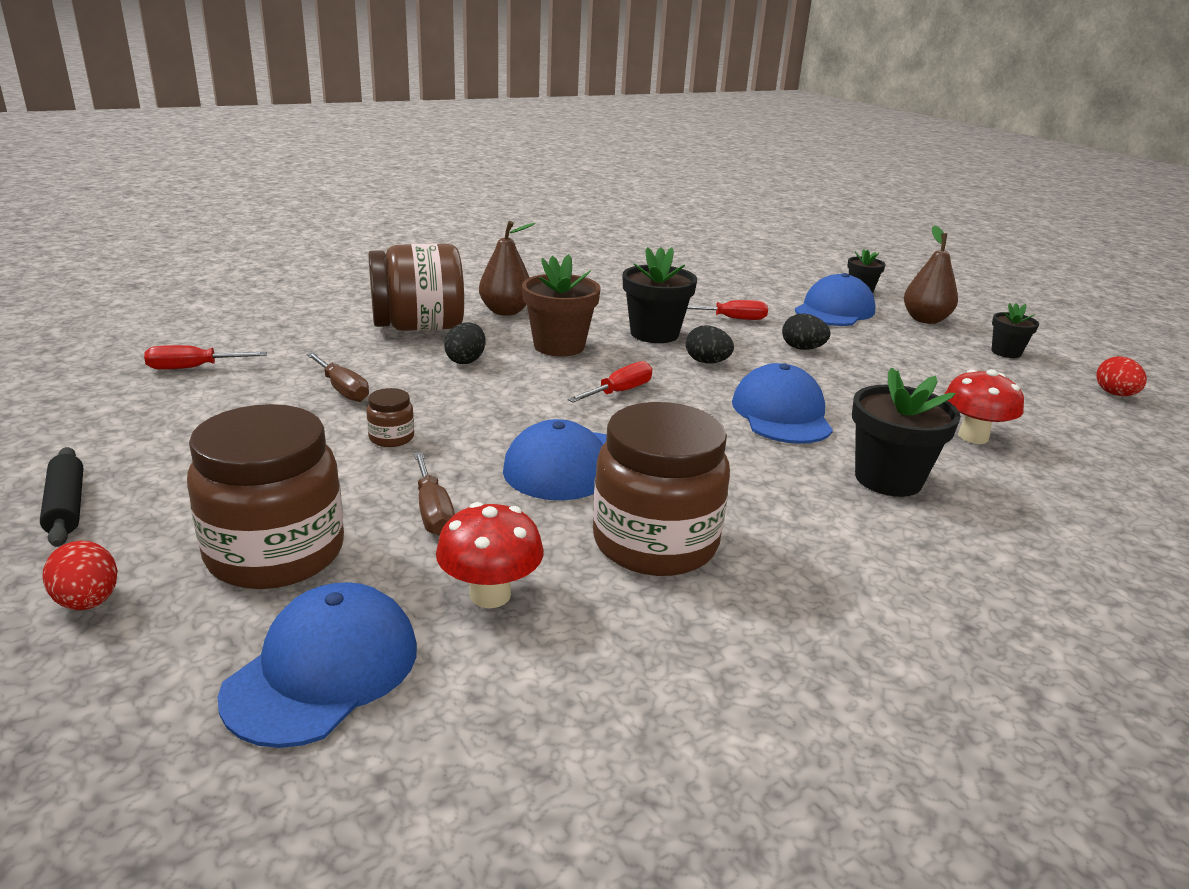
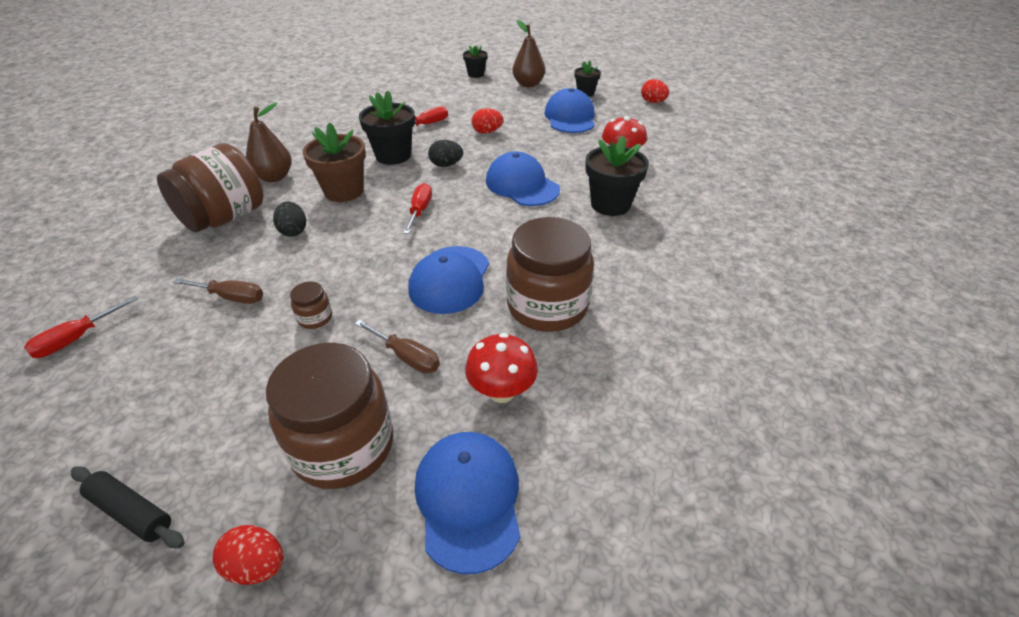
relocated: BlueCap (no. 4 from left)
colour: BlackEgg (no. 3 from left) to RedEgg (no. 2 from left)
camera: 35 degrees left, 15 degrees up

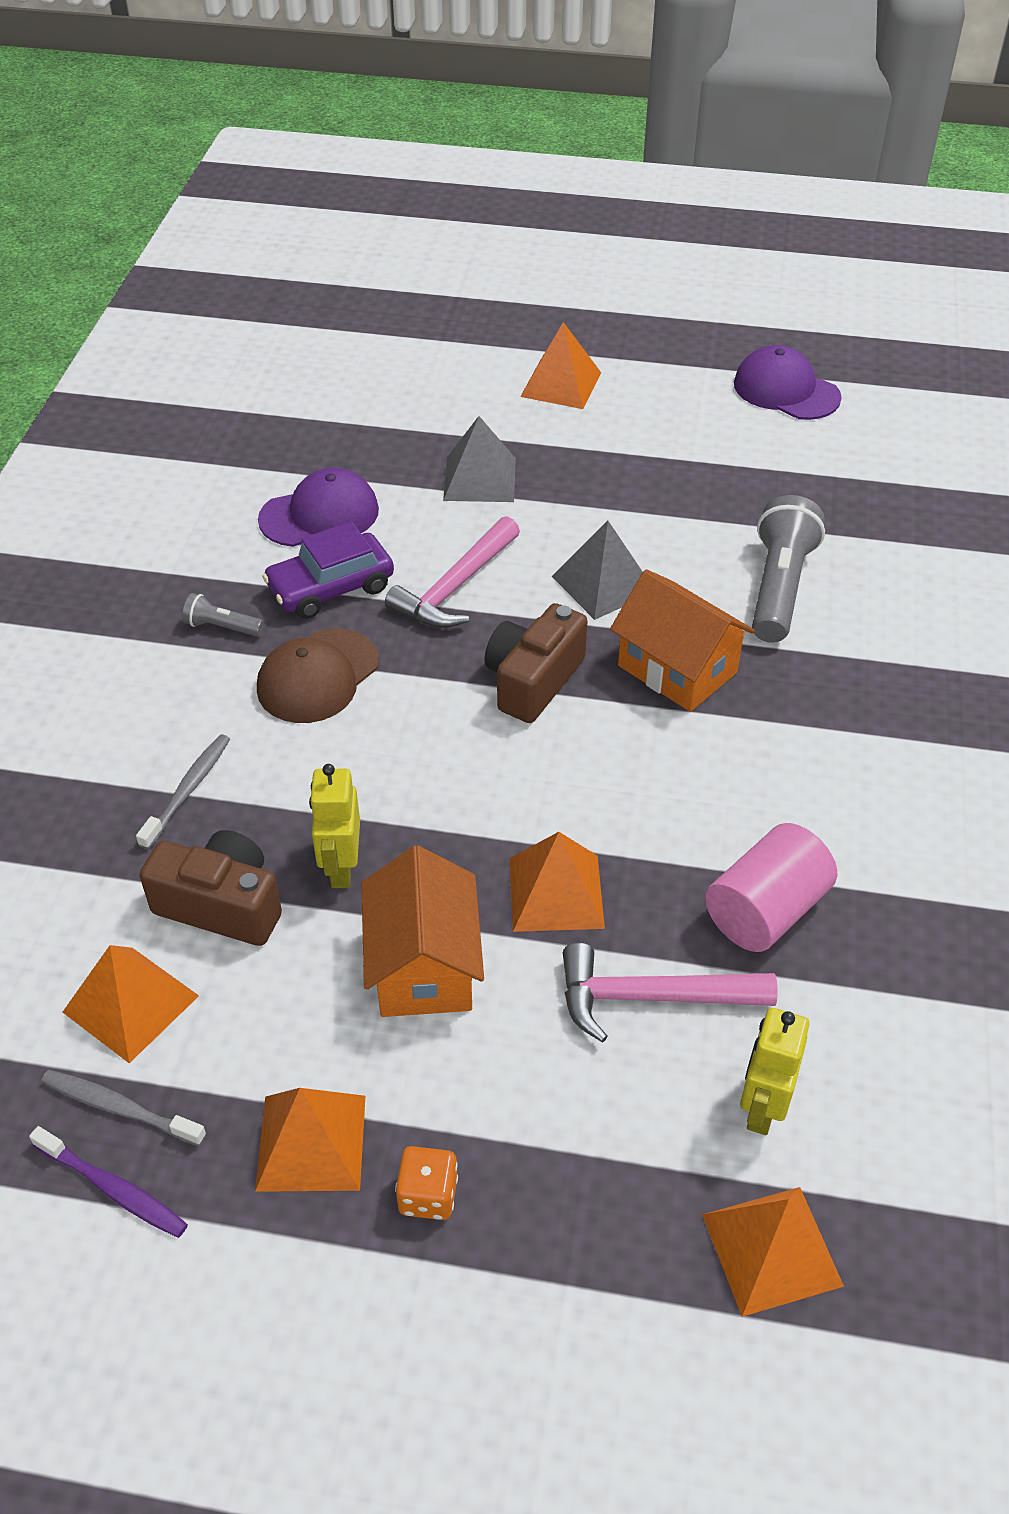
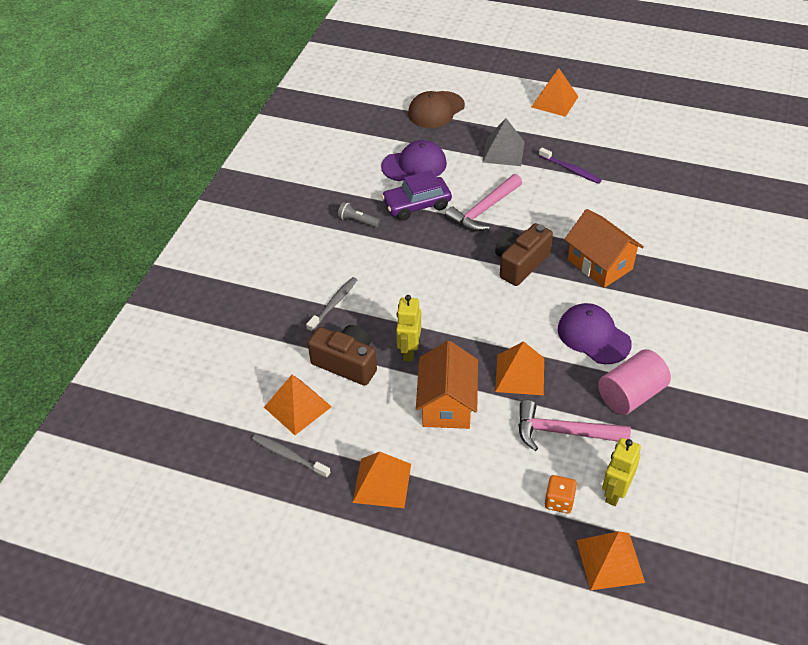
missing: GreyPyramid (no. 2 from left); GreyFlashlight (no. 2 from left)
relocated: BrownCap; PurpleToothbrush; OrangeDice; PurpleCap (no. 2 from left)
camera: 10 degrees right, 0 degrees up

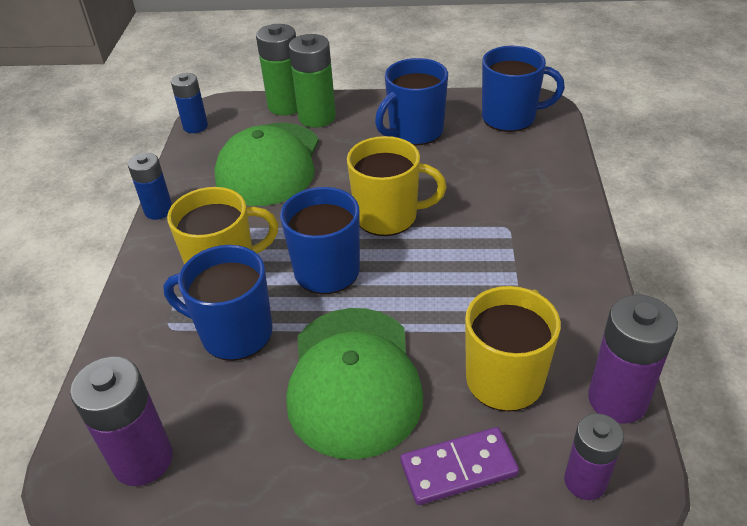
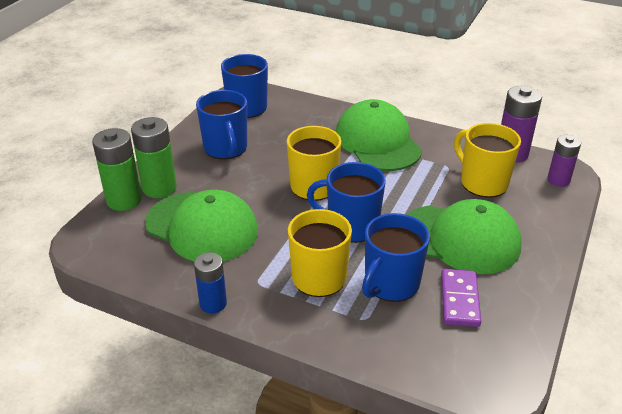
missing: PurpleBattery (no. 1 from left); BlueBattery (no. 2 from left)
appeared: GreenCap (no. 2 from left)
relocated: PurpleDomino
camera: 70 degrees left, 5 degrees down

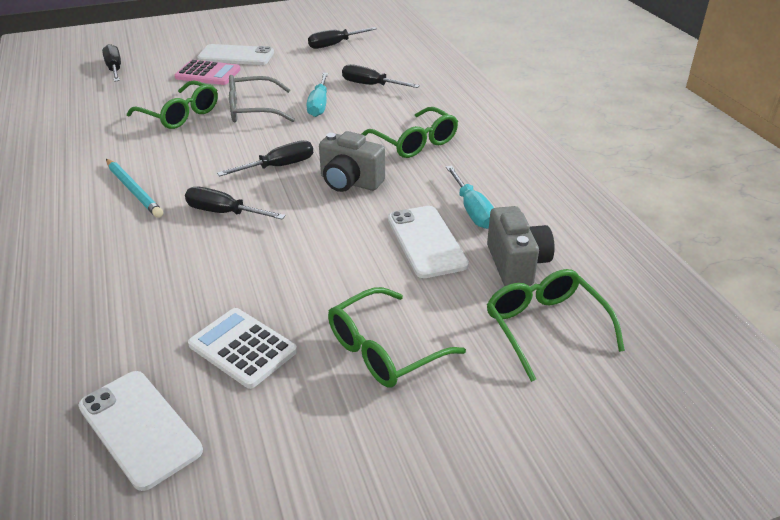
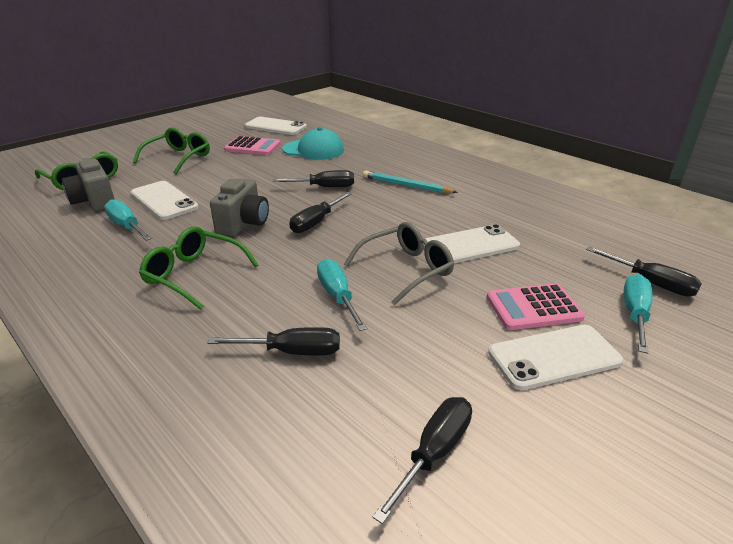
appeared: TurquoiseCap; TurquoiseScrewdriver (no. 3 from left)
exchanged: GreenGlasses (no. 1 from left) to WhitePhone (no. 3 from left)
colour: WhiteCalculator to PinkCalculator (no. 1 from left)
spun: GreyCamera (no. 1 from left in the first image) 105 degrees clockwise
camera: 155 degrees right, 5 degrees down

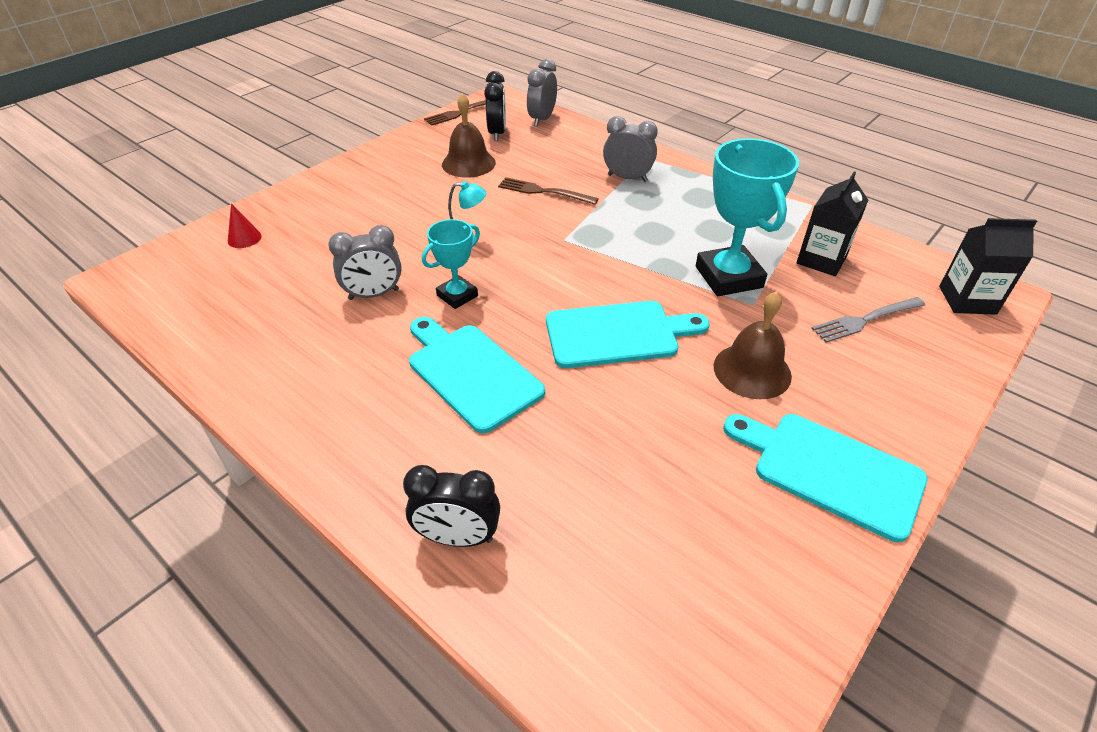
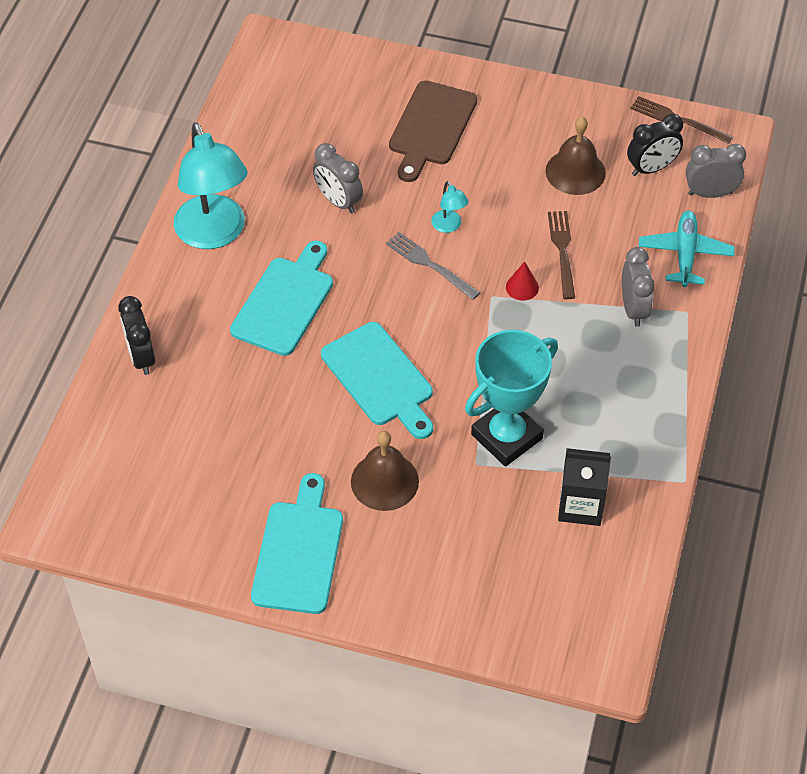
missing: TurquoiseTrophy (no. 1 from left); BlackCarton (no. 2 from left)
appeared: TurquoiseLamp (no. 1 from left); BrownCuttingBoard; TurquoisePlane
relocated: GreyFork; RedCone
camera: 65 degrees right, 10 degrees up

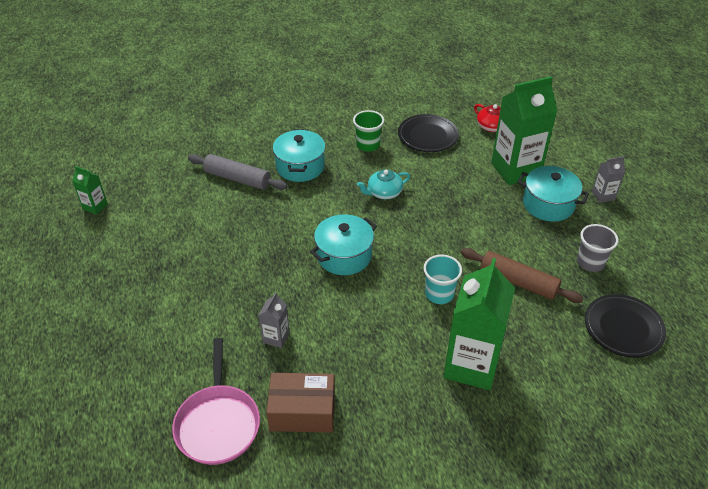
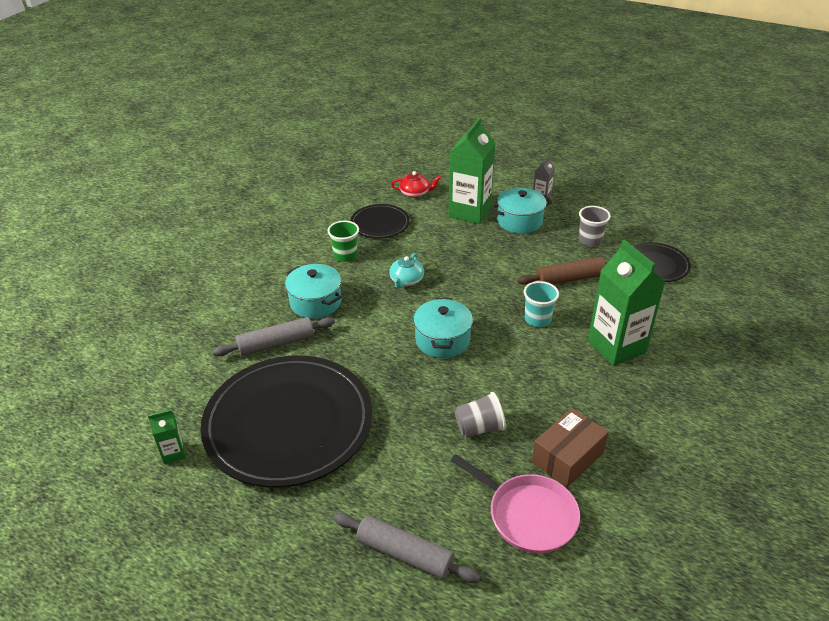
appeared: BlackPlate (no. 1 from left); GreyRollingPin (no. 2 from left)
exchanged: GreyCarton (no. 1 from left) to GreyCup (no. 1 from left)
camera: 45 degrees left, 5 degrees down

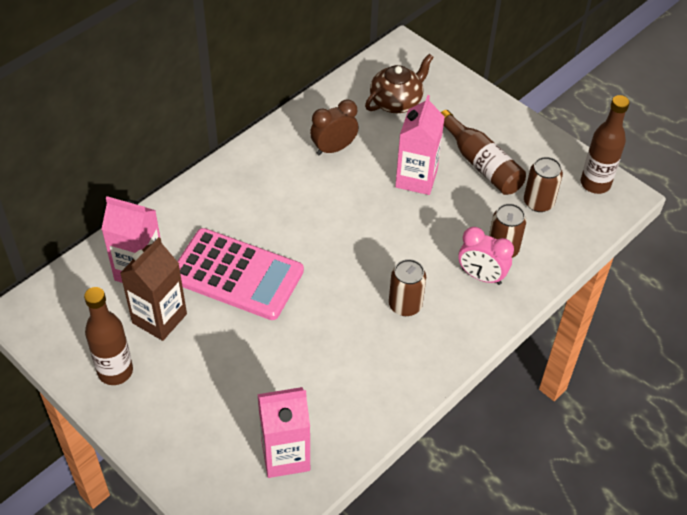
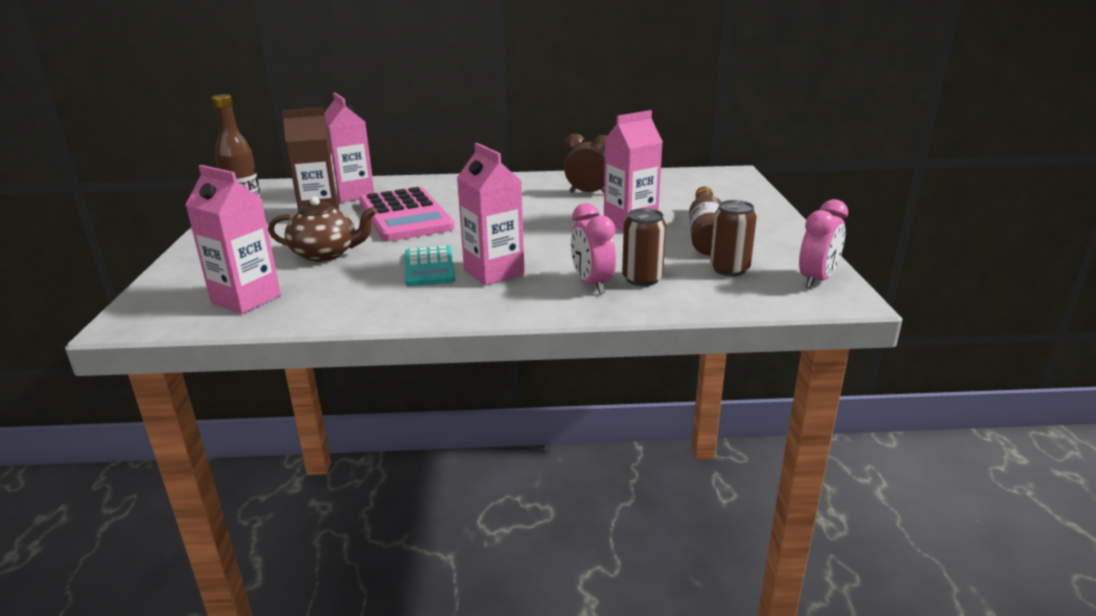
appeared: TurquoiseCalculator
relocated: BrownTeapot
exchanged: BrownCan (no. 1 from left) to PinkCarton (no. 3 from left); BrownBottle (no. 3 from left) to PinkClock (no. 2 from left)
camera: 45 degrees right, 25 degrees down

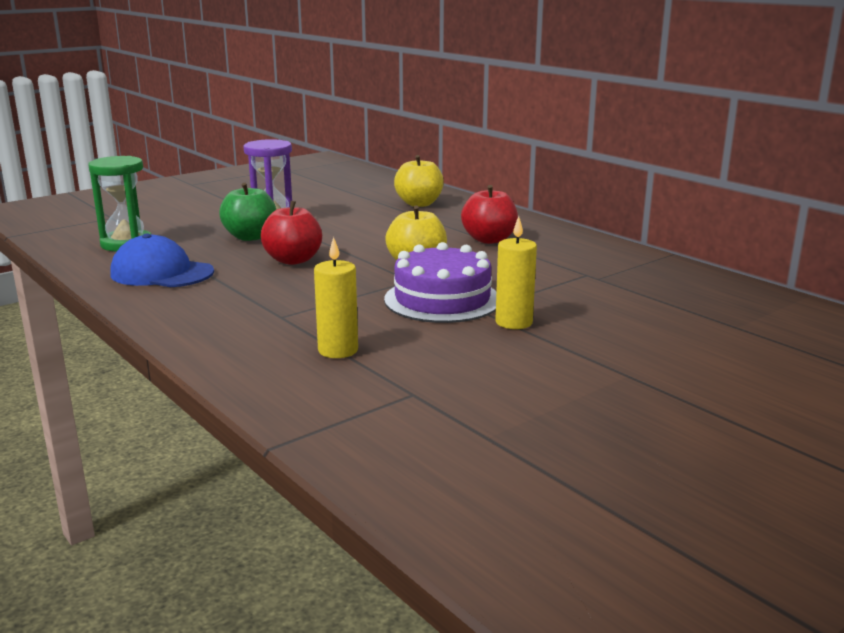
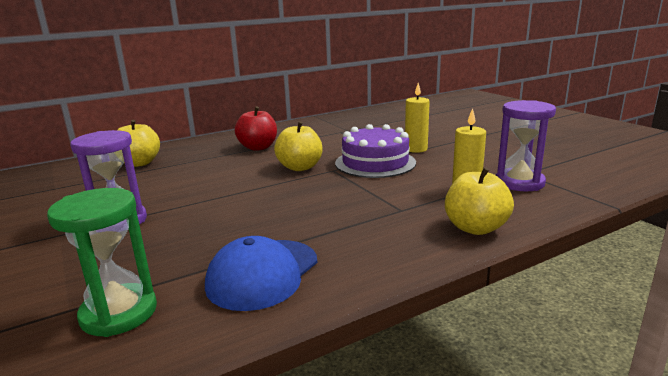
missing: GreenApple; RedApple (no. 1 from left)
appeared: YellowApple (no. 3 from left); PurpleHourglass (no. 2 from left)
camera: 80 degrees left, 0 degrees up

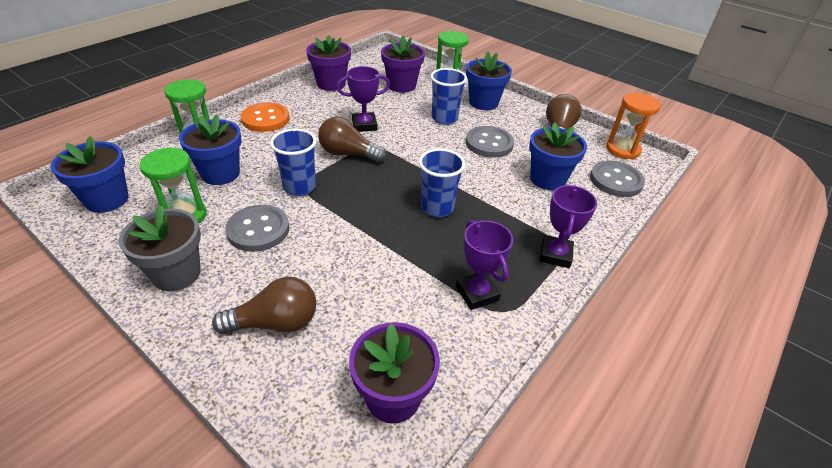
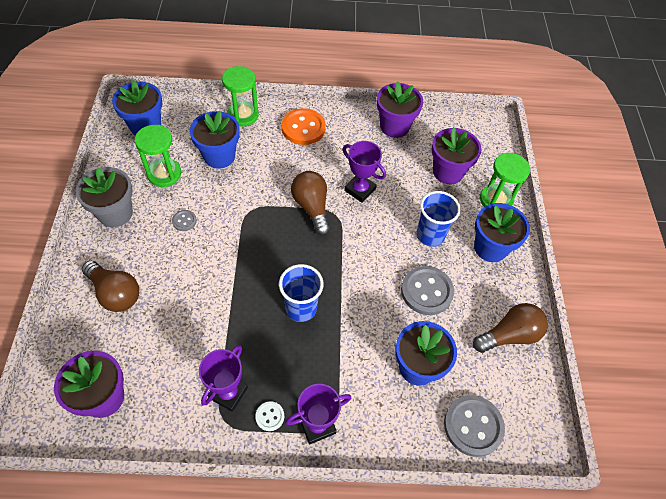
missing: BlueCup (no. 1 from left); OrangeHourglass
appeared: WhiteButton
size: GreyButton (no. 1 from left) x0.48
camera: 50 degrees right, 15 degrees up

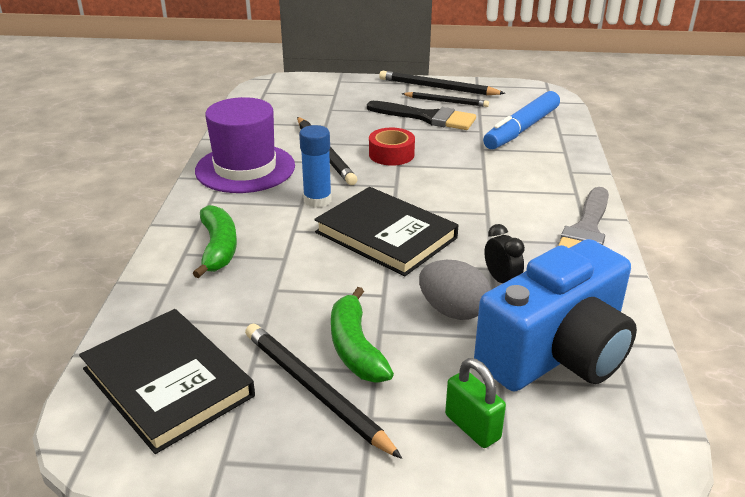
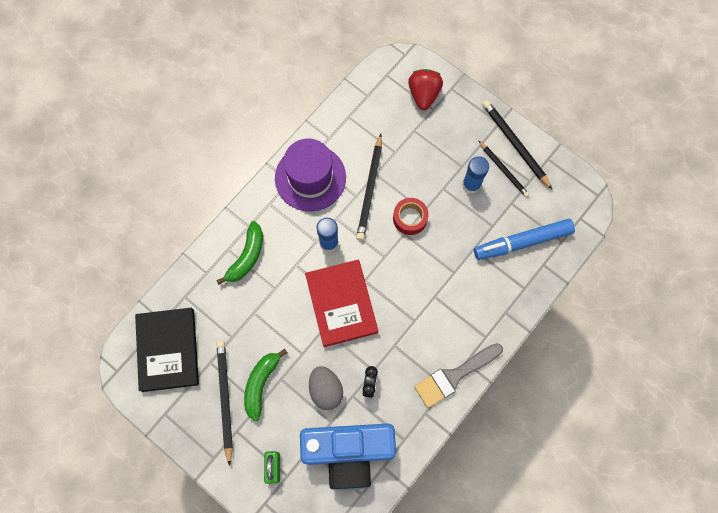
appeared: RedStrawberry
exchanged: BlackBrush to BlueGlueStick (no. 2 from left)
colour: BlackBook (no. 2 from left) to RedBook
camera: 35 degrees right, 40 degrees up

